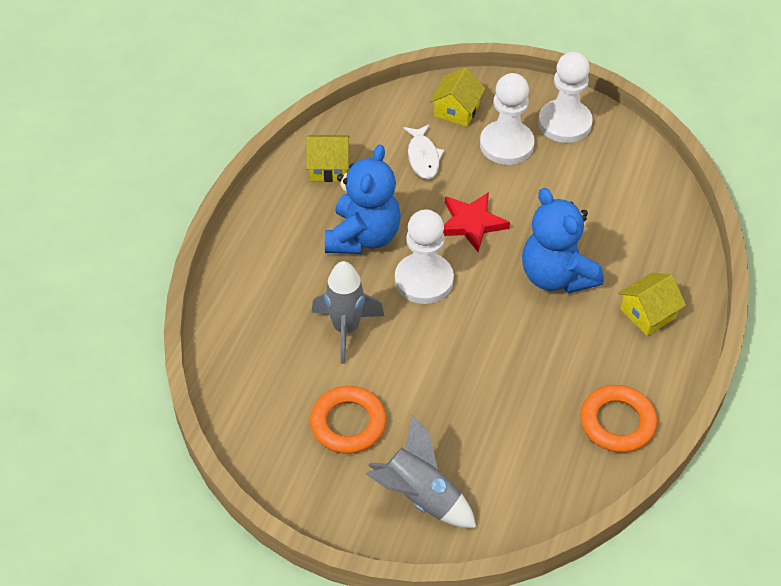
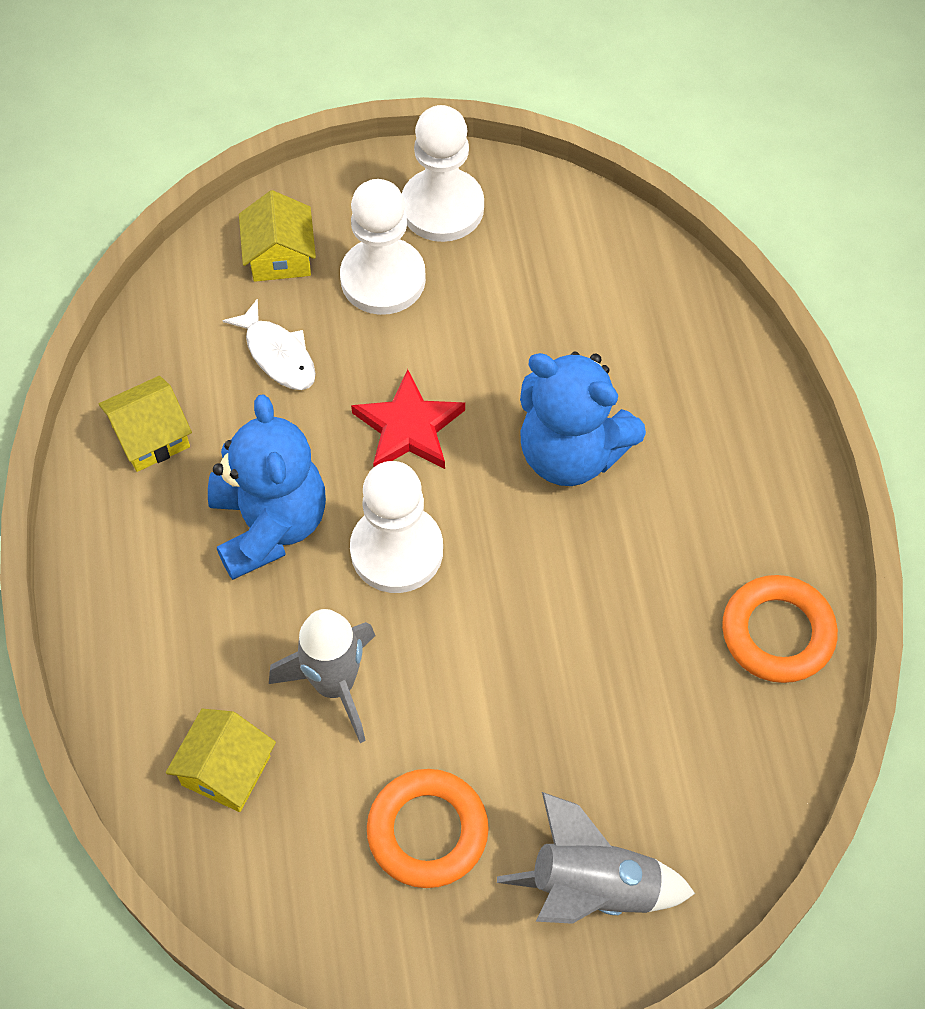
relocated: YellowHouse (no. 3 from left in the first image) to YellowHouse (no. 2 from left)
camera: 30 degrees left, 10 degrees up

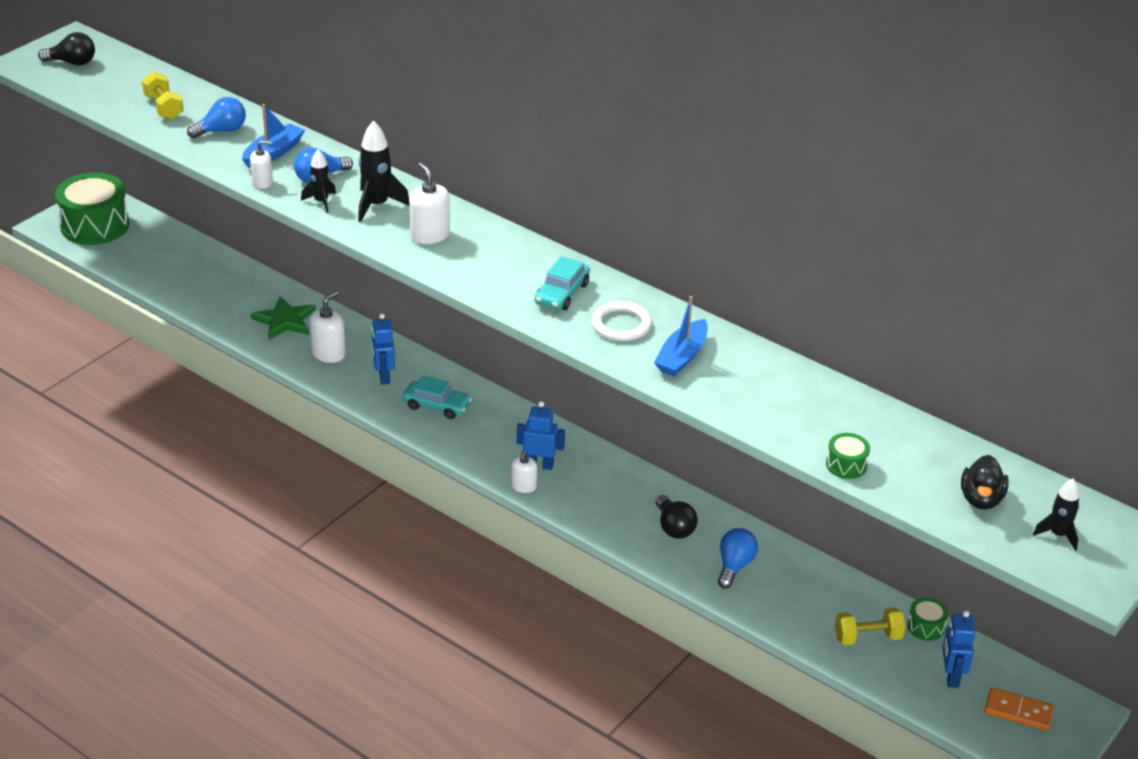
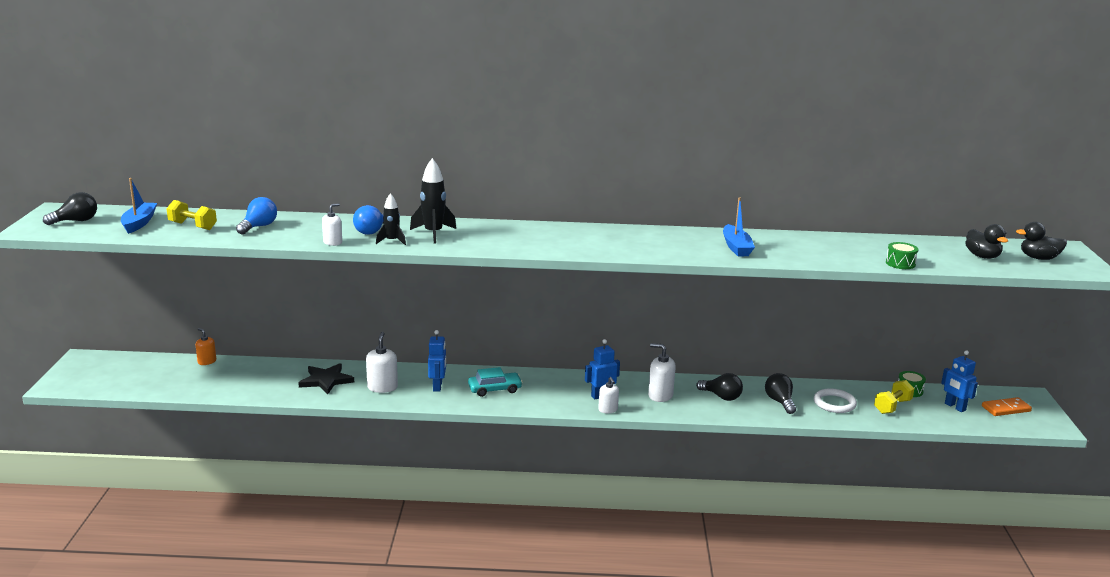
missing: GreenDrum (no. 1 from left); TurquoiseCar (no. 2 from left)
appeared: OrangeSoapDispenser
relocated: BlueBoat (no. 1 from left); WhiteSoapDispenser (no. 3 from left in the first image) to WhiteSoapDispenser (no. 4 from left); WhiteRing
exchanged: BlackRocket (no. 3 from left) to BlackDuck (no. 2 from left)
colour: GreenStar to BlackStar; BlueLightBulb (no. 3 from left) to BlackLightBulb (no. 3 from left)
spun: BlueRobot (no. 1 from left) 135 degrees counterclockwise
camera: 35 degrees left, 15 degrees down

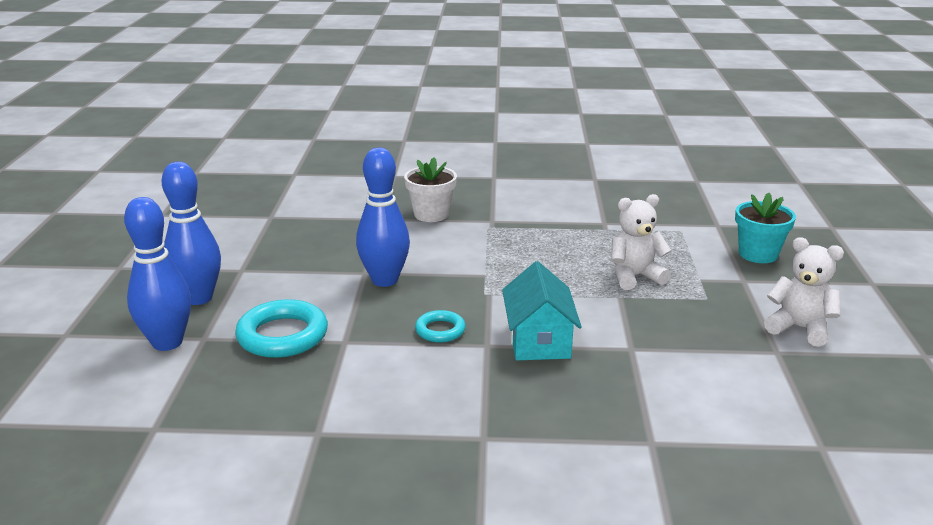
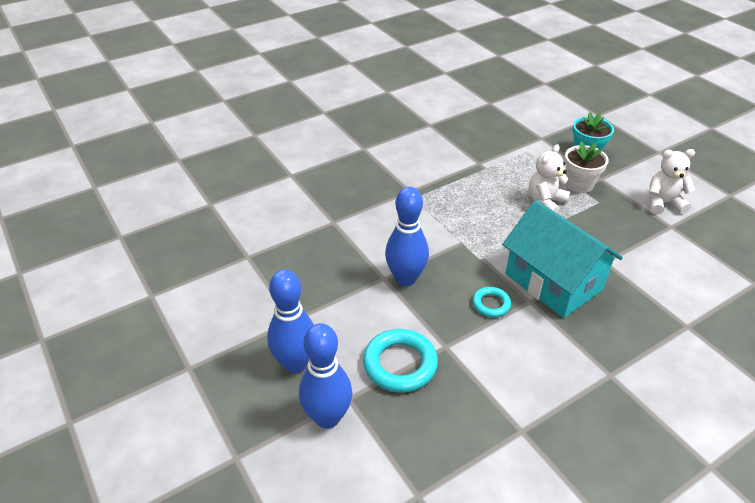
relocated: WhiteFlowerPot
size: TurquoiseHouse x1.54
camera: 35 degrees left, 15 degrees up

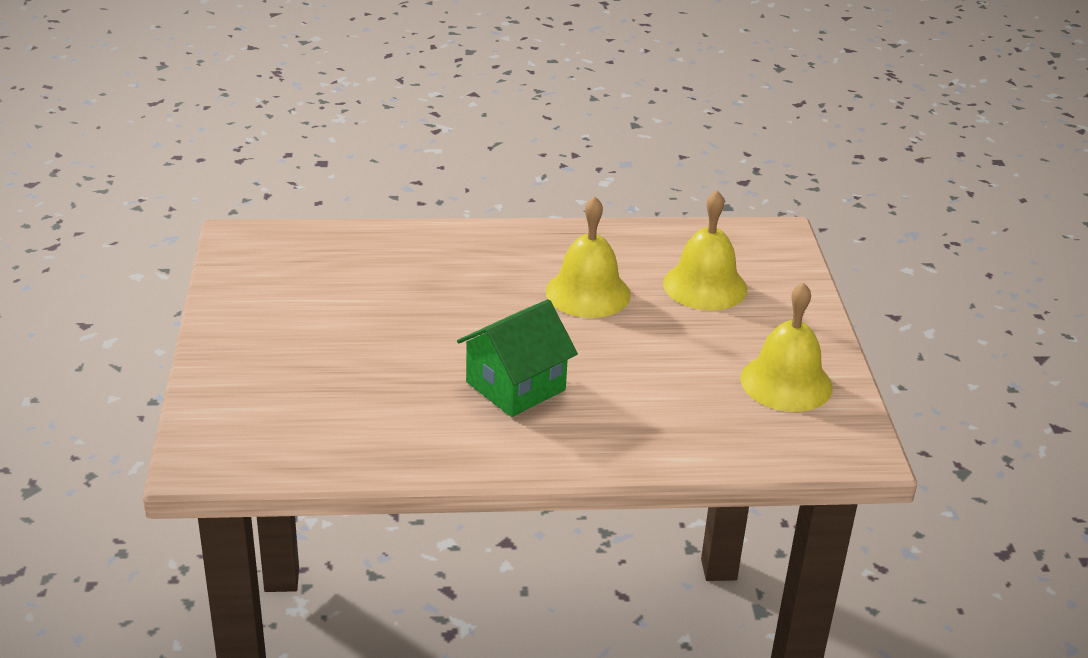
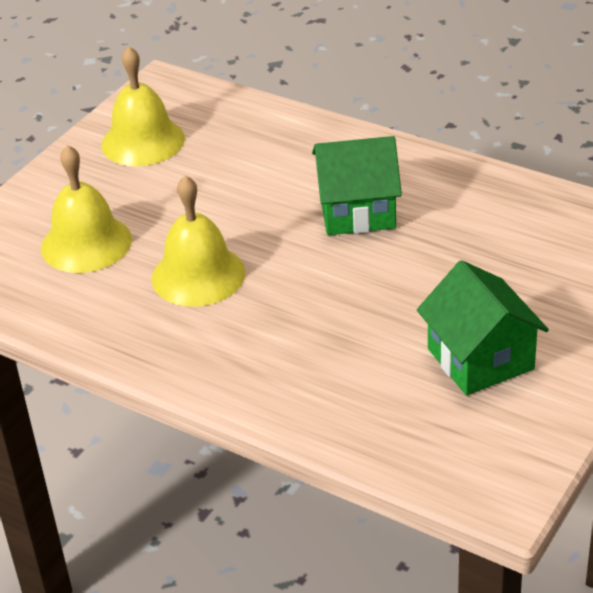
appeared: GreenHouse (no. 2 from left)
camera: 140 degrees left, 5 degrees up

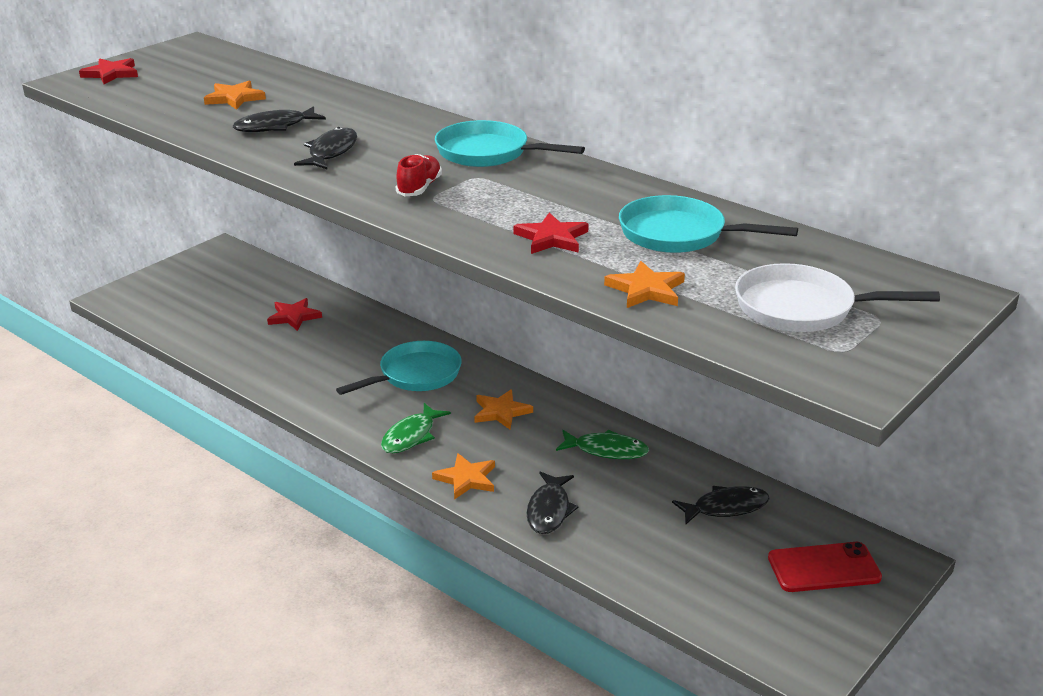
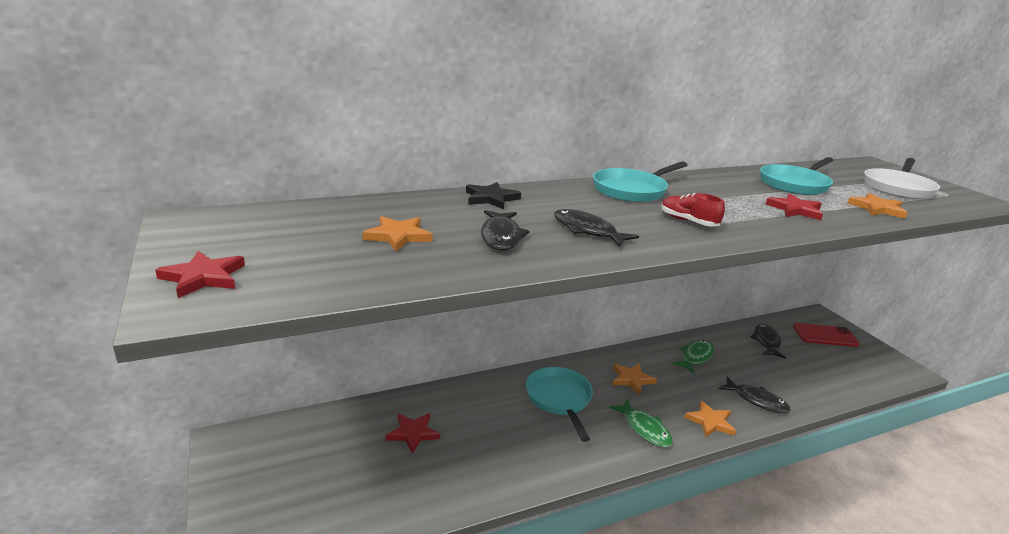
appeared: BlackStar
spun: RedPhone 75 degrees clockwise
camera: 65 degrees left, 5 degrees down

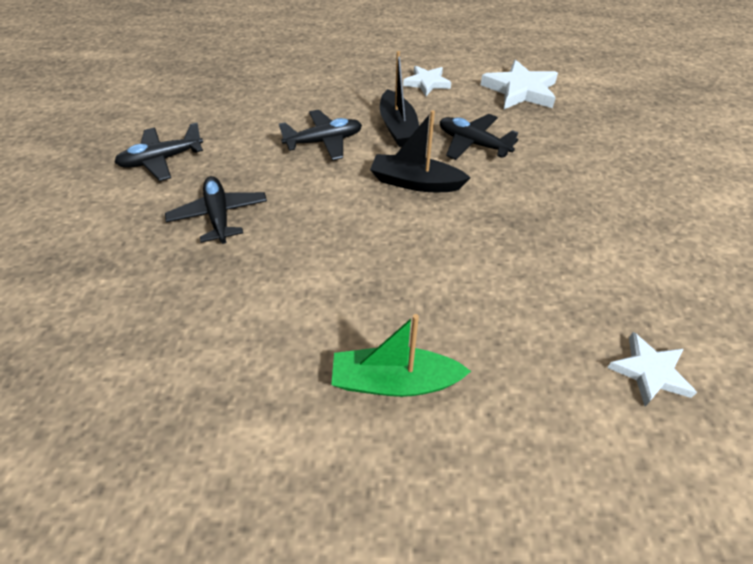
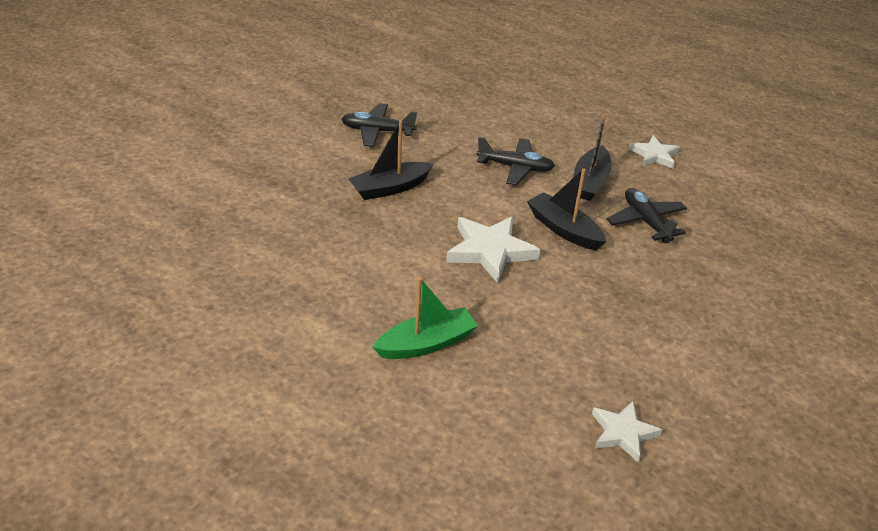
relocated: WhiteStar (no. 2 from left in the first image) to WhiteStar (no. 1 from left)
exchanged: BlackPlane (no. 2 from left) to BlackBoat (no. 1 from left)
spun: GreenBoat 120 degrees clockwise
camera: 30 degrees right, 10 degrees down

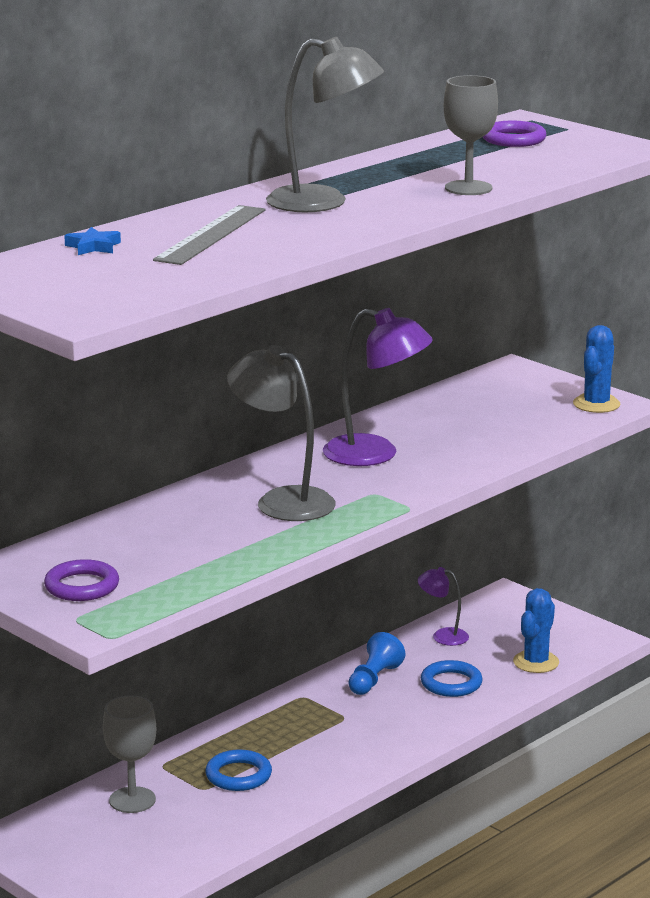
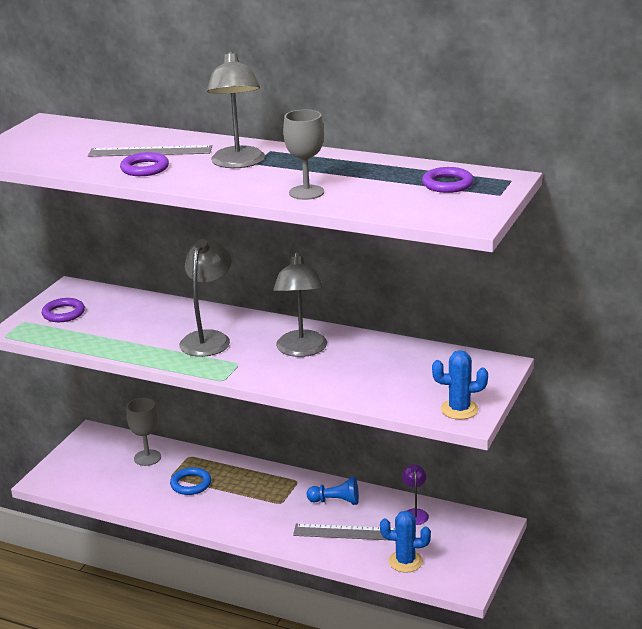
missing: BlueStar
appeared: PurpleRing (no. 2 from left)
exchanged: BlueRing (no. 2 from left) to GreyRuler (no. 2 from left)
colour: PurpleLamp (no. 1 from left) to GreyLamp (no. 3 from left)
camera: 70 degrees right, 5 degrees up

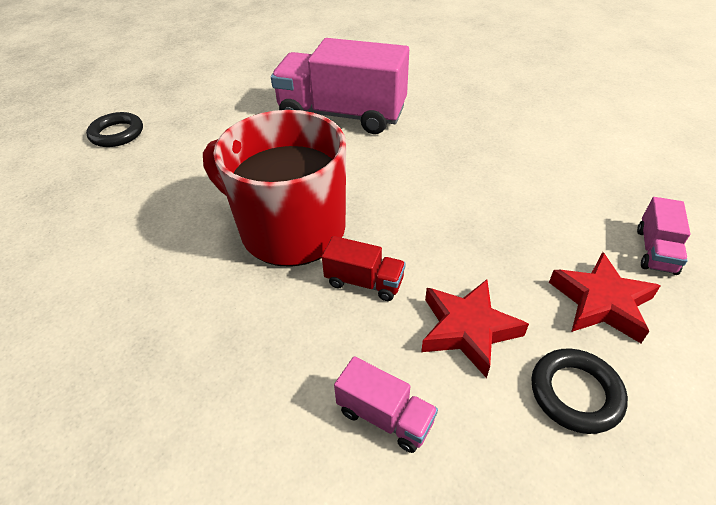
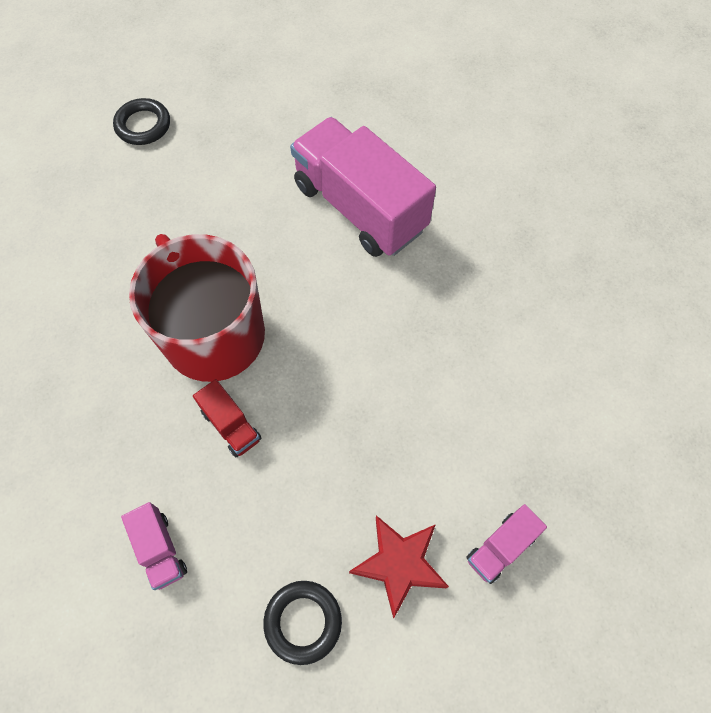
missing: RedStar (no. 1 from left)
camera: 30 degrees right, 20 degrees up

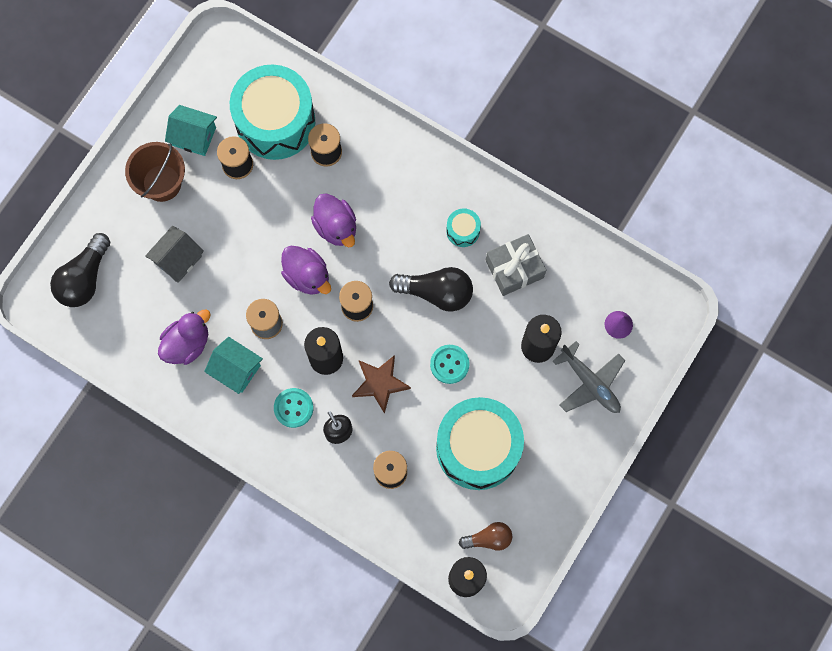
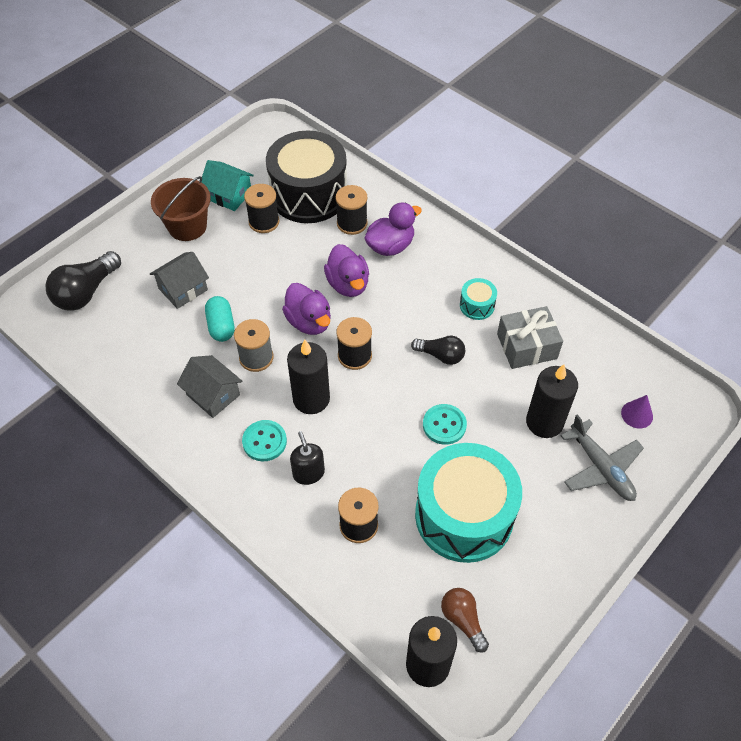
missing: BrownStar
appeared: TurquoiseCapsule
relocated: PurpleDuck (no. 1 from left in the first image) to PurpleDuck (no. 3 from left)
colour: TurquoiseHouse (no. 2 from left) to GreyHouse (no. 2 from left); TurquoiseDrum (no. 1 from left) to BlackDrum
spun: BrownLightBulb 120 degrees counterclockwise
size: BlackLightBulb (no. 2 from left) x0.61
camera: 10 degrees right, 20 degrees down

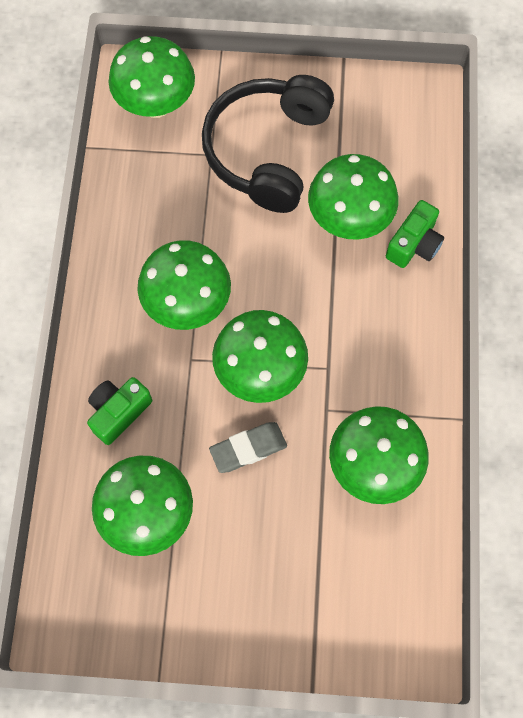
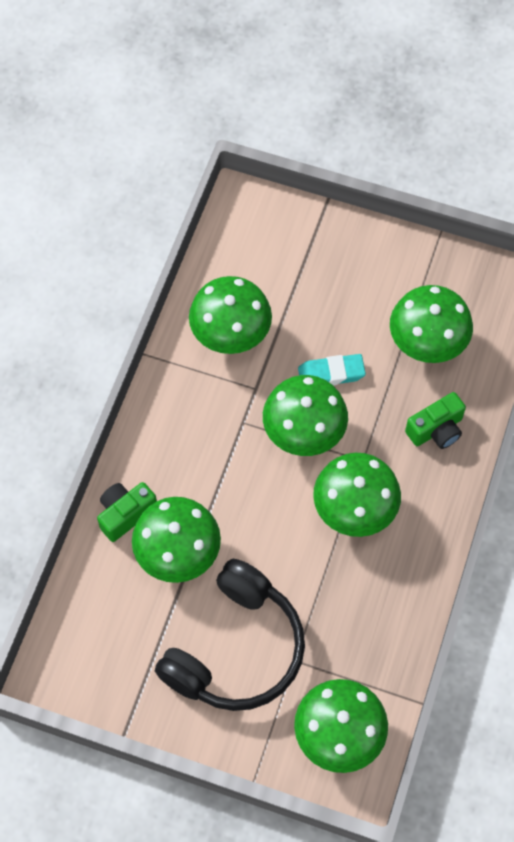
colour: GreyEraser to TurquoiseEraser
camera: 165 degrees left, 5 degrees down

